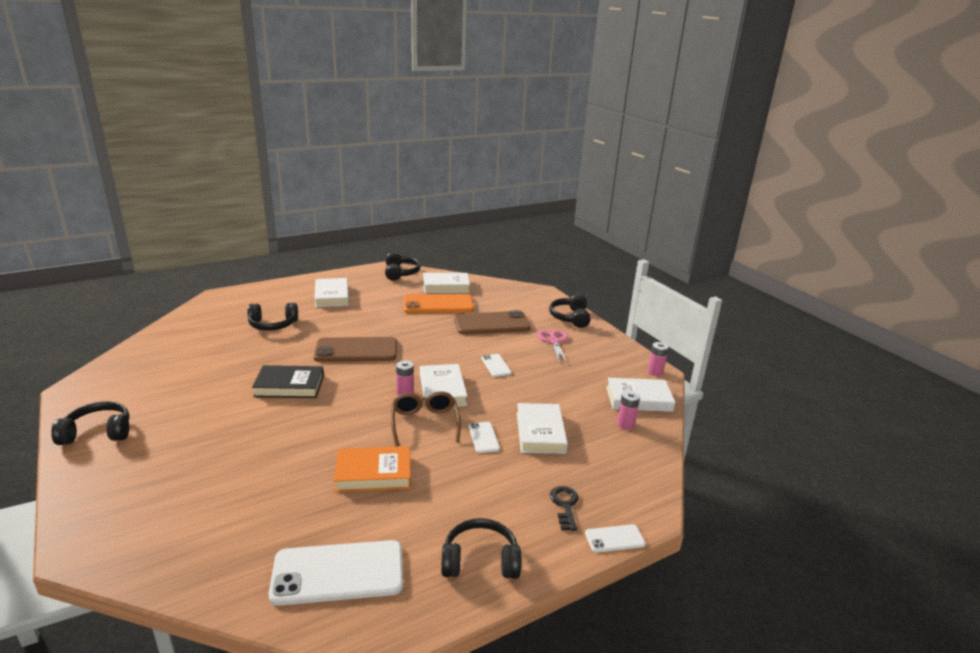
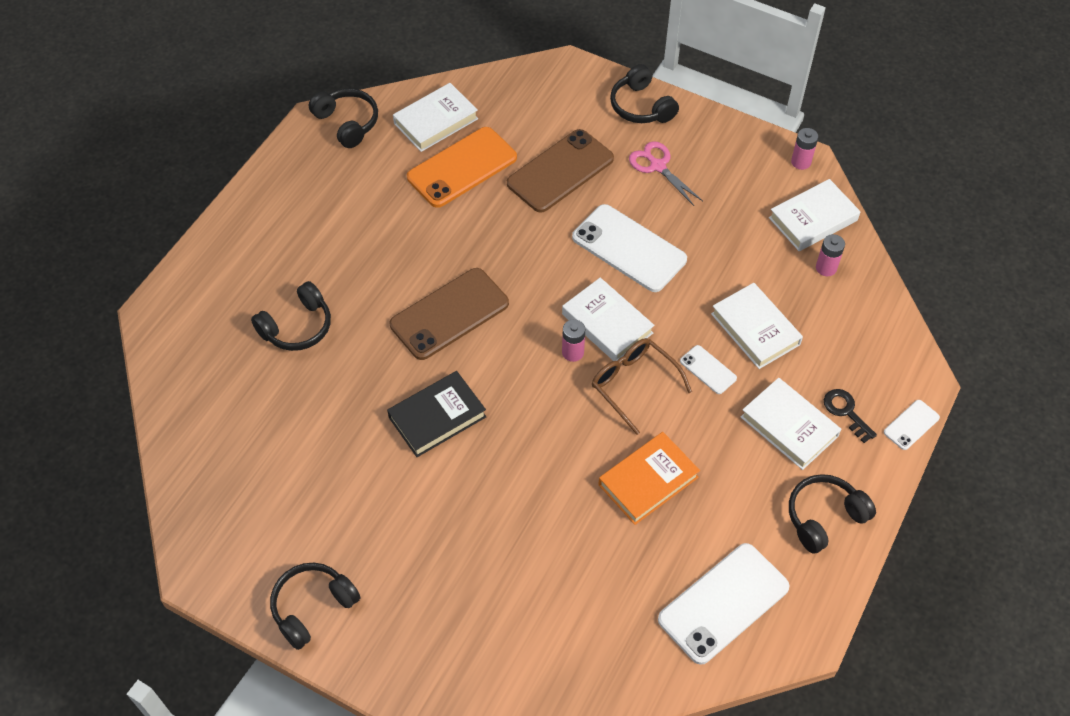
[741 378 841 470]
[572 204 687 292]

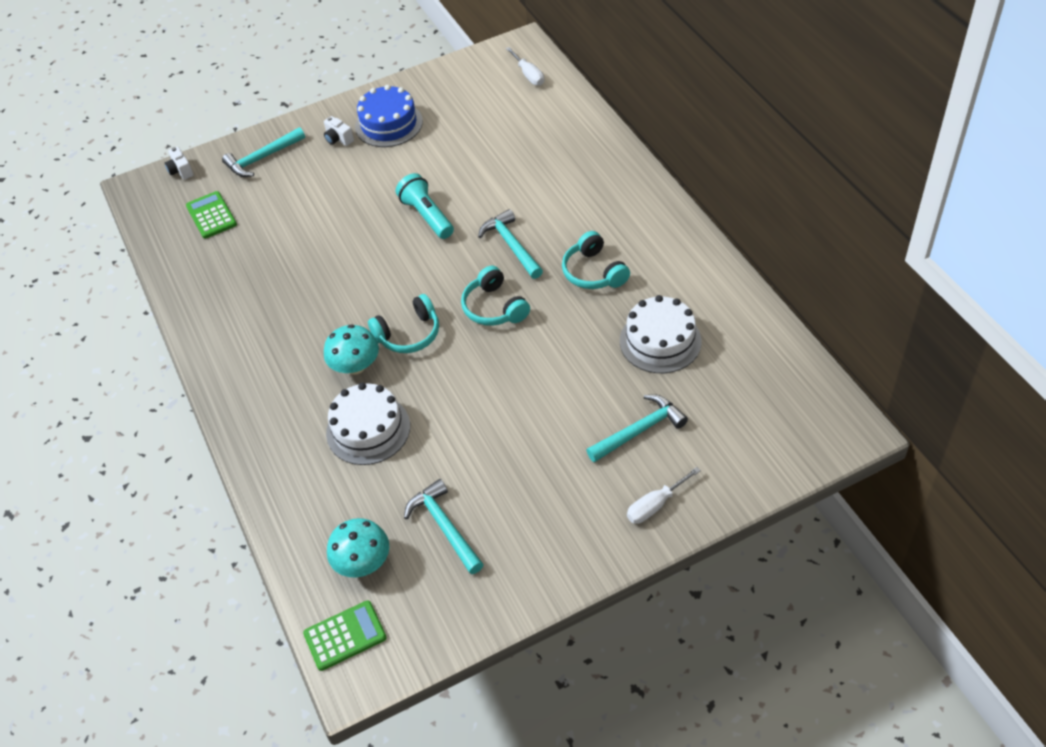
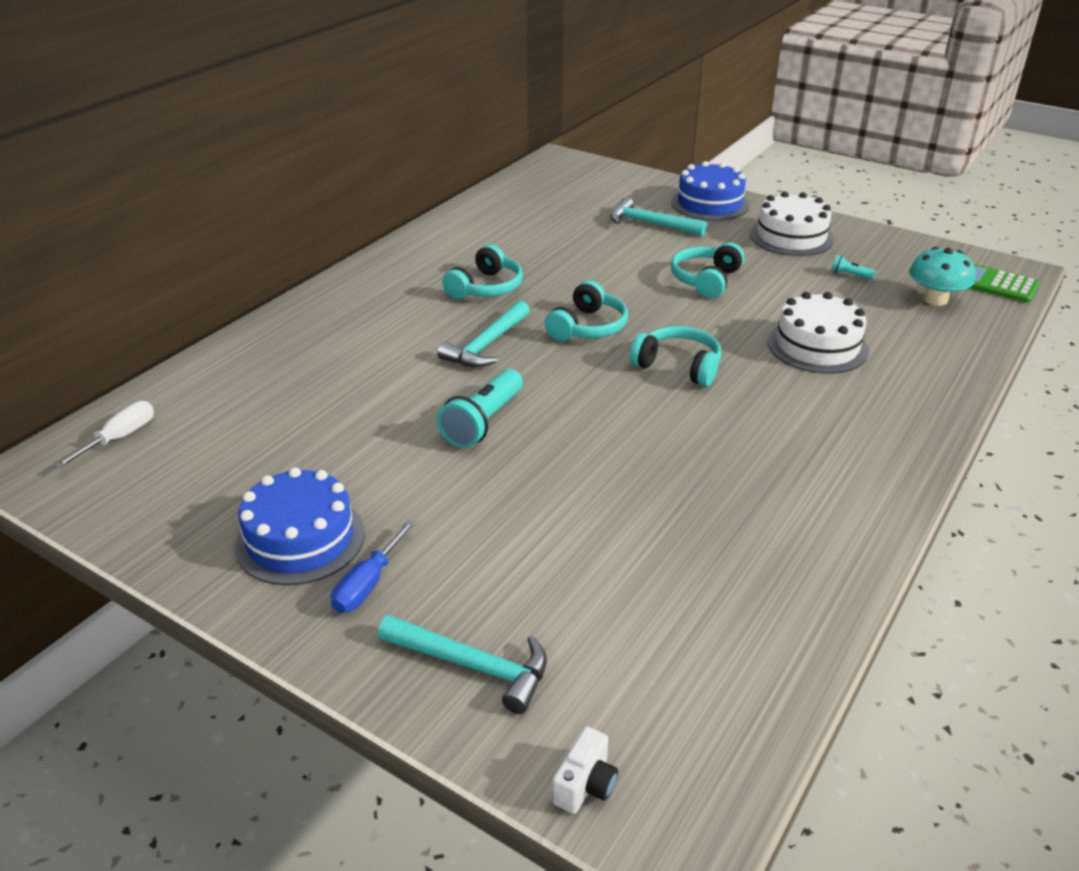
[186 191 237 239] (first image)
[324 324 379 374] (first image)
[671 242 744 298]
[750 192 834 256]
[331 520 415 613]
[831 255 875 279]
[671 161 749 221]

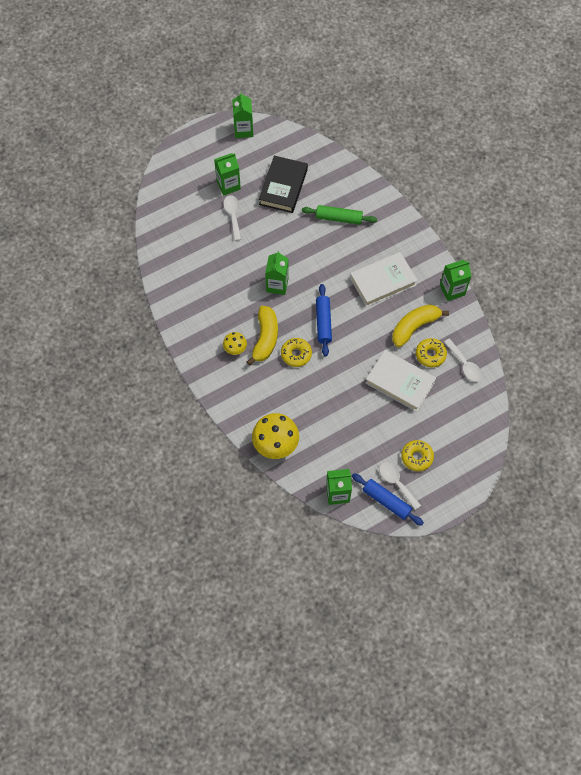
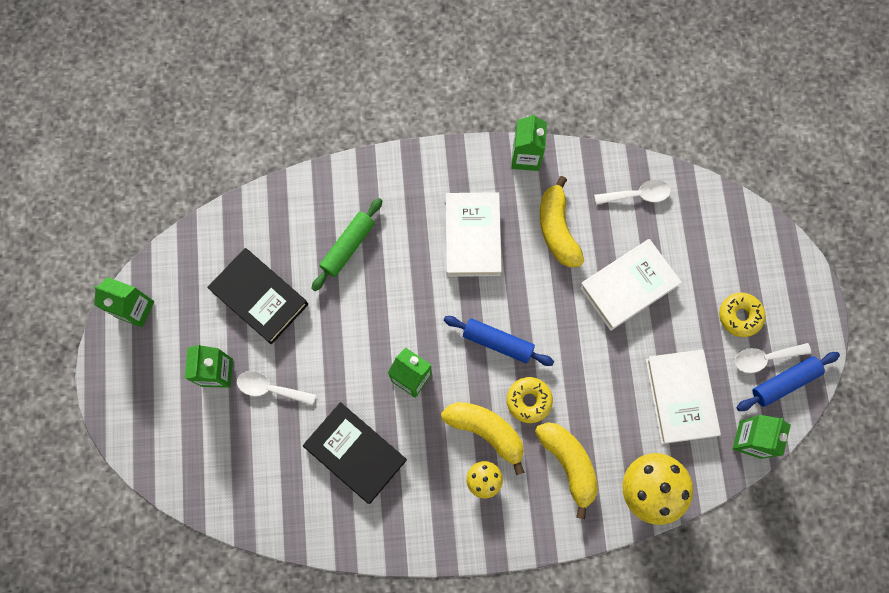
[416 338 447 367] (first image)
[303 402 407 504]
[535 422 598 519]
[645 350 721 444]

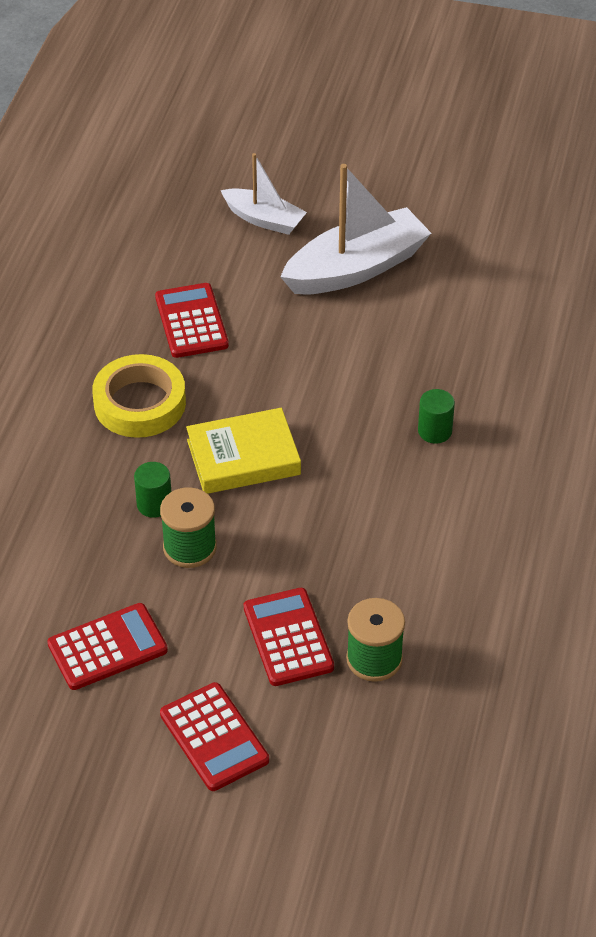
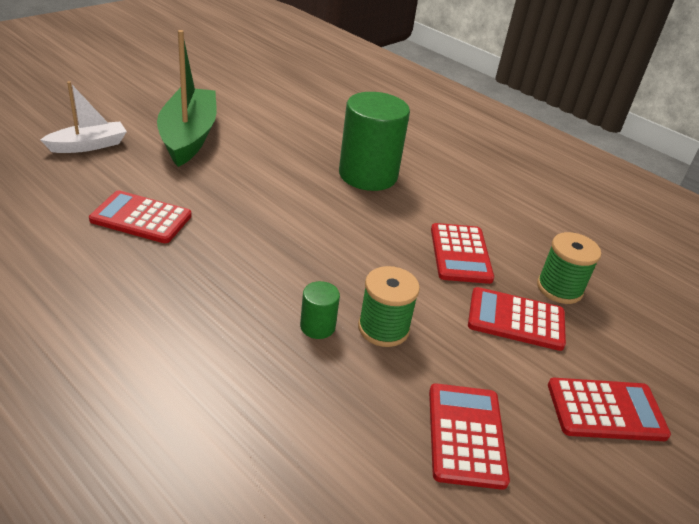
[92 354 186 438] (first image)
[186 408 301 494] (first image)
[431 223 494 284]
[157 30 217 167]
[339 92 410 191]

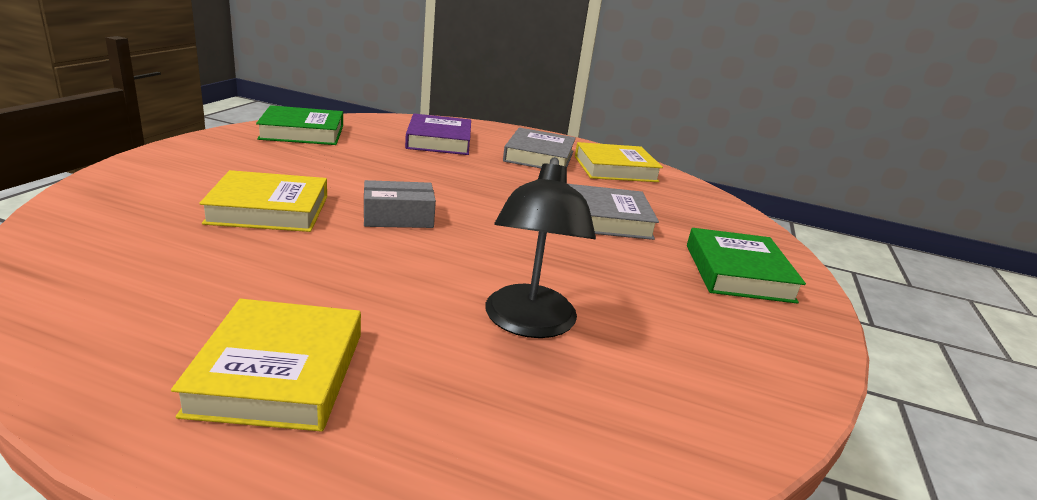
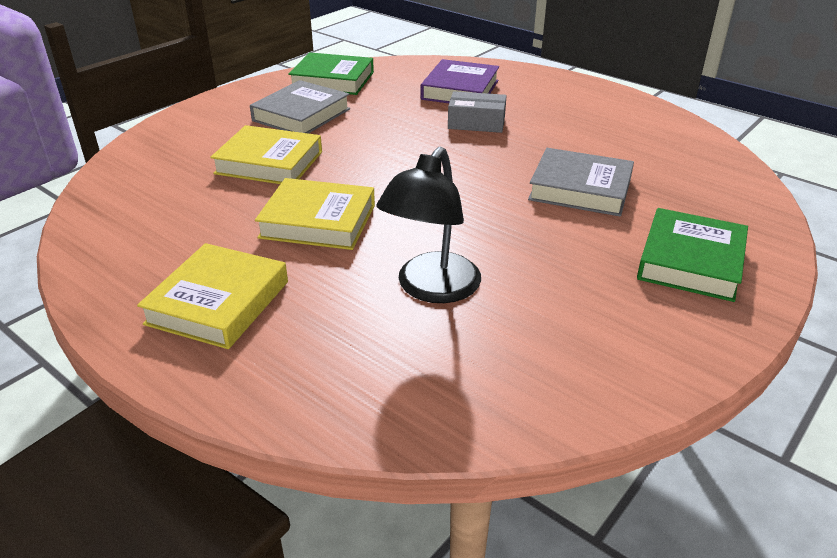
[448 91 507 133]
[250 80 350 134]
[255 178 375 250]

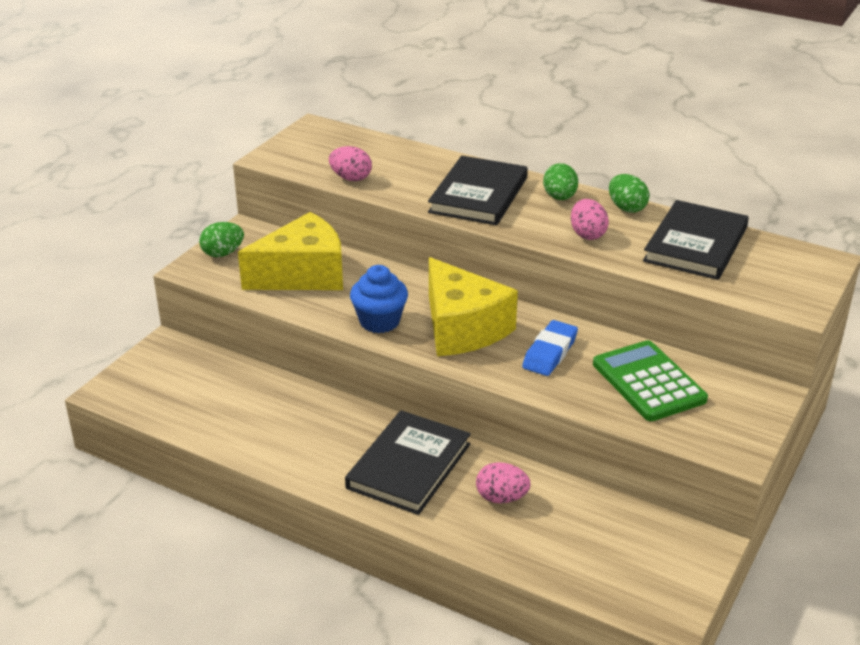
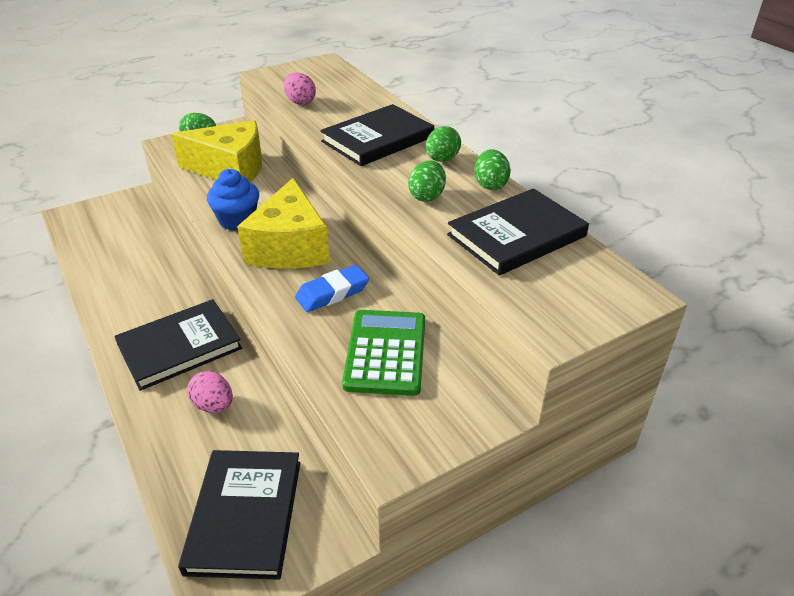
[178 450 300 580]
[408 160 446 202]

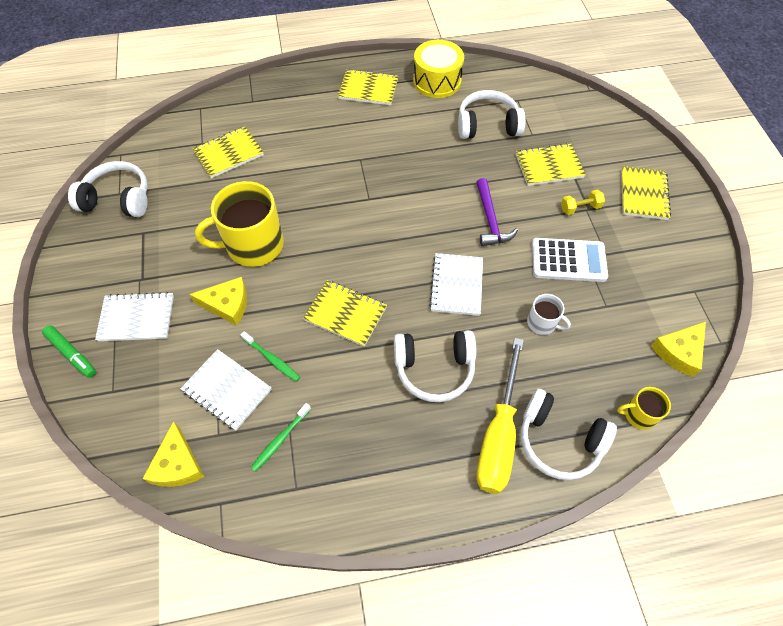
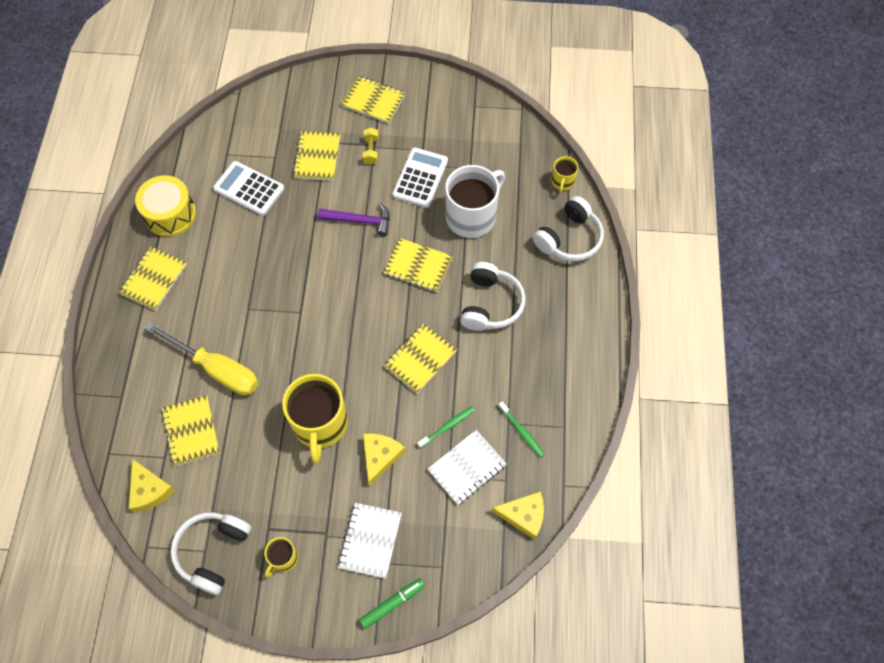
[264 537 298 577]
[144 322 258 395]
[129 459 175 512]
[213 161 284 216]
[383 238 453 293]
[445 165 505 238]

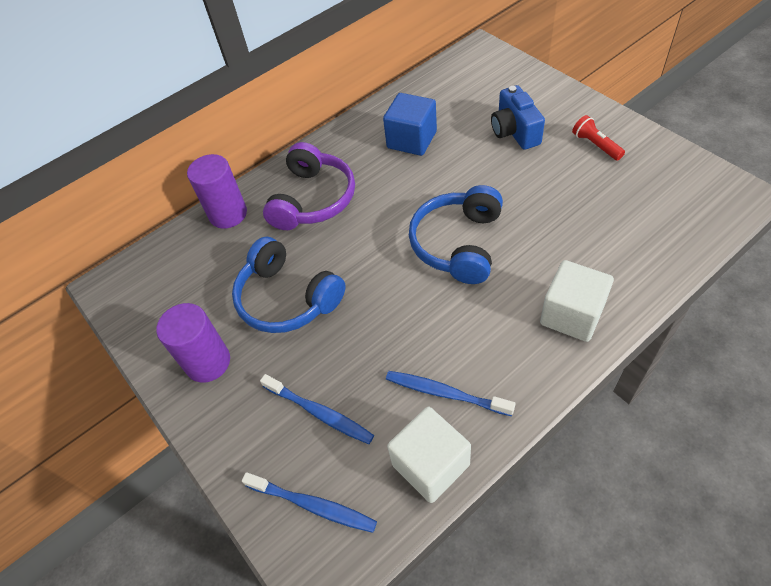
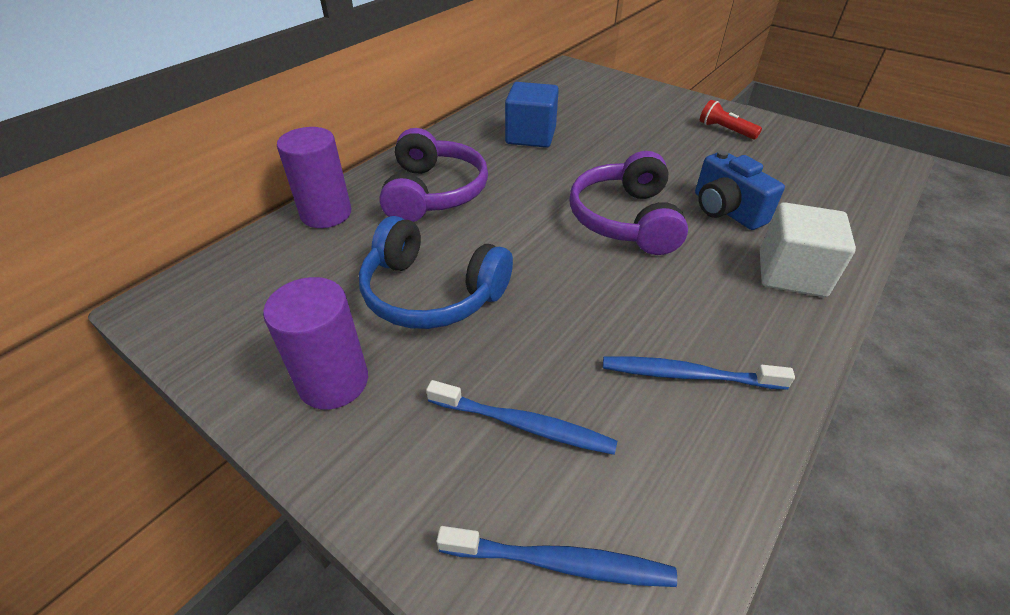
[387 406 471 503] (first image)
[695 150 785 230]
[569 151 688 255]

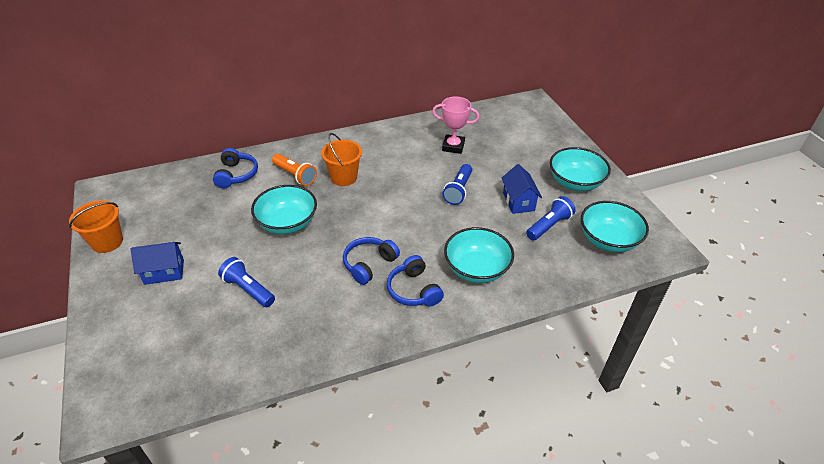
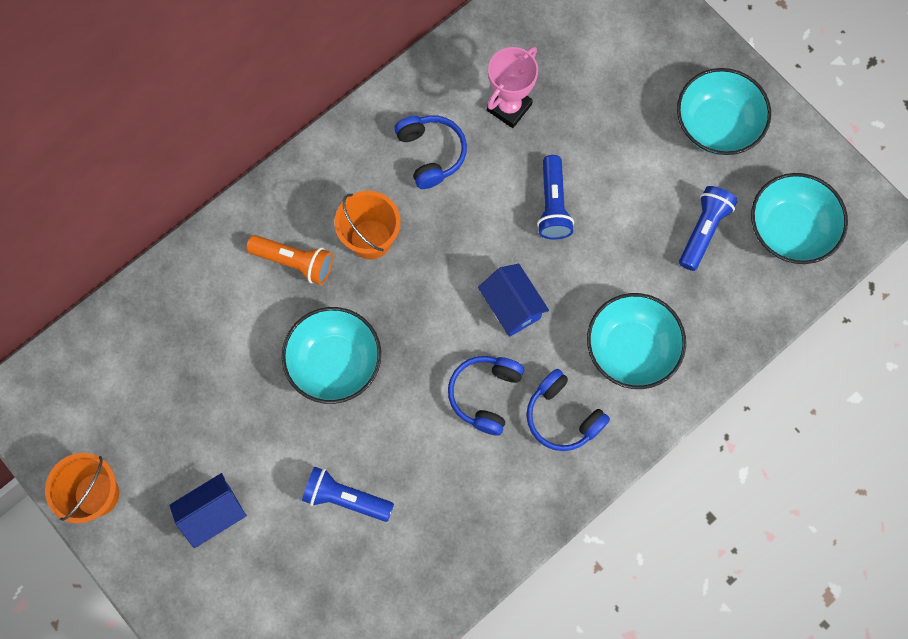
[394 115 467 189]
[478 264 549 337]
[487 47 538 128]

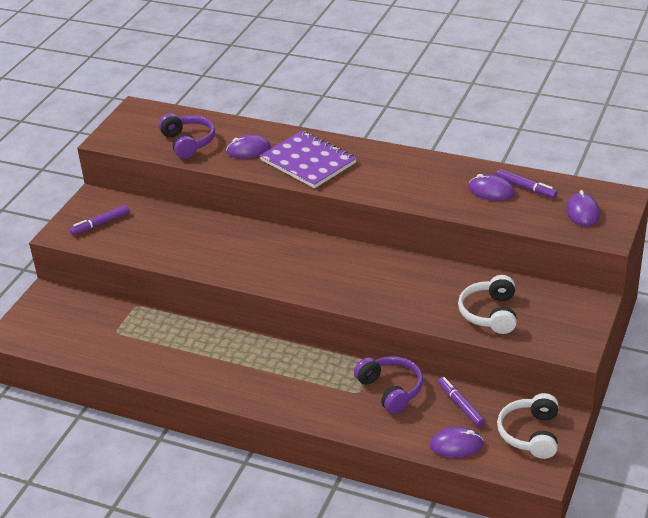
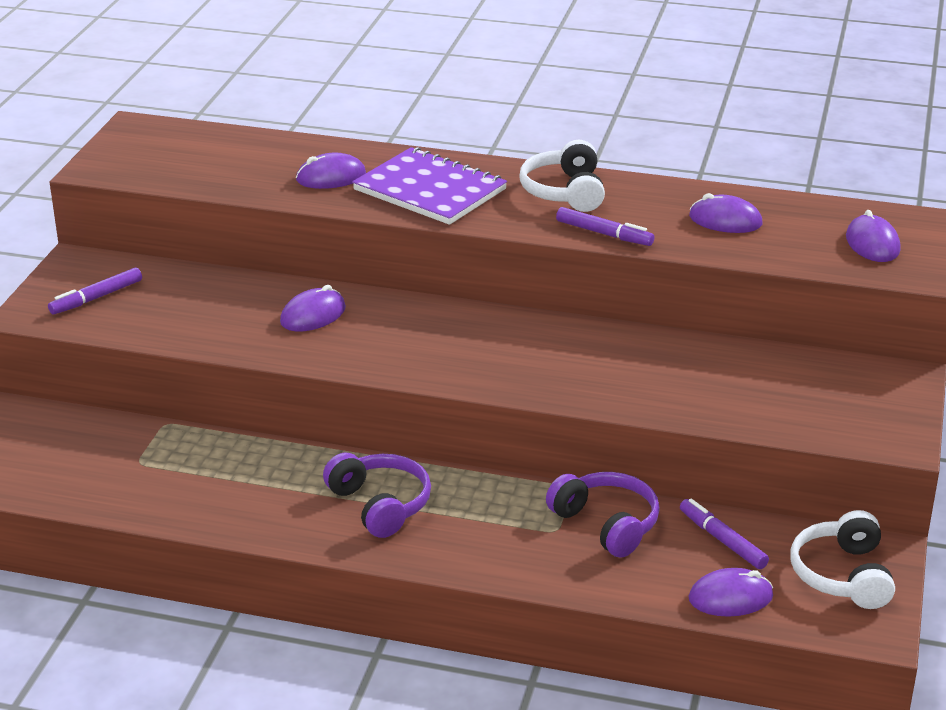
[280 285 346 332]
[323 453 431 538]
[519 140 605 212]
[556 207 654 246]

